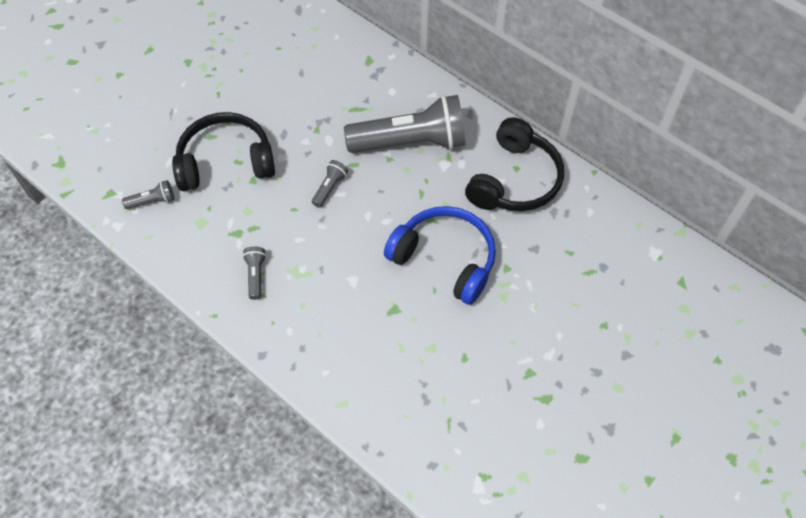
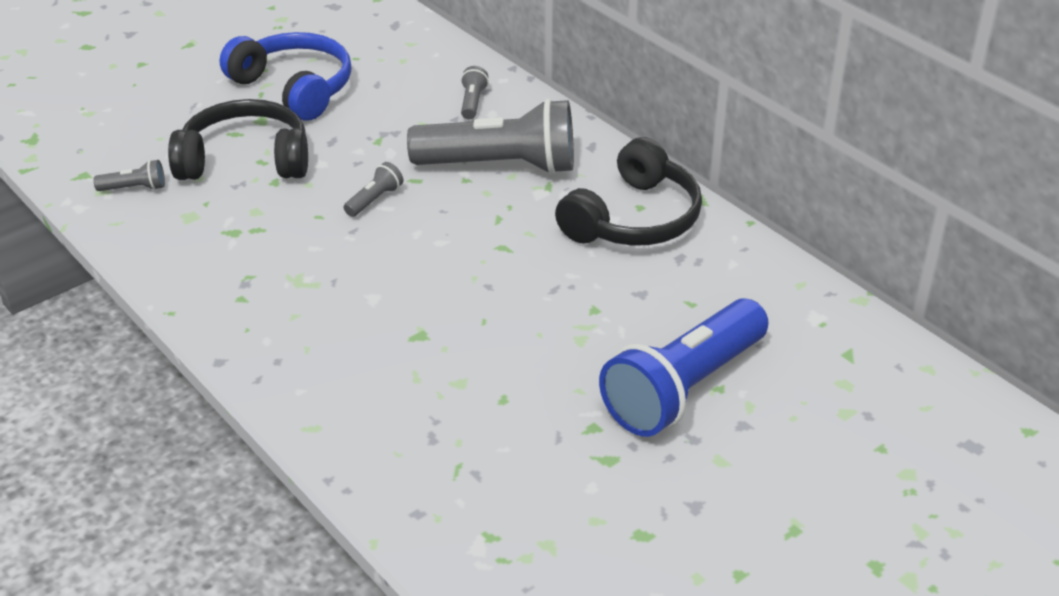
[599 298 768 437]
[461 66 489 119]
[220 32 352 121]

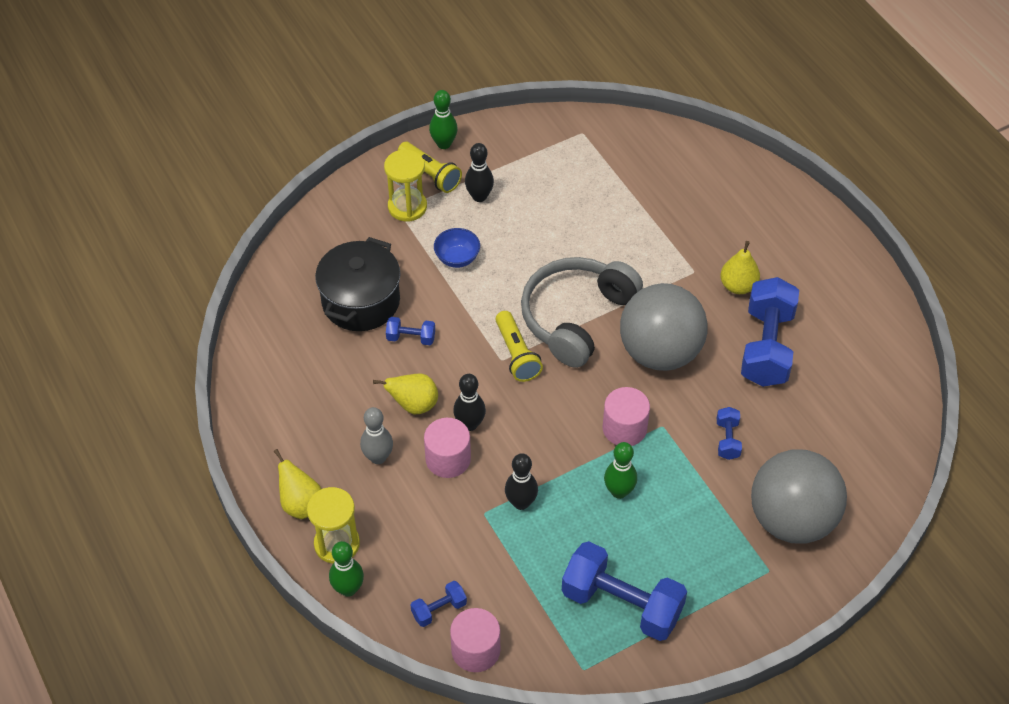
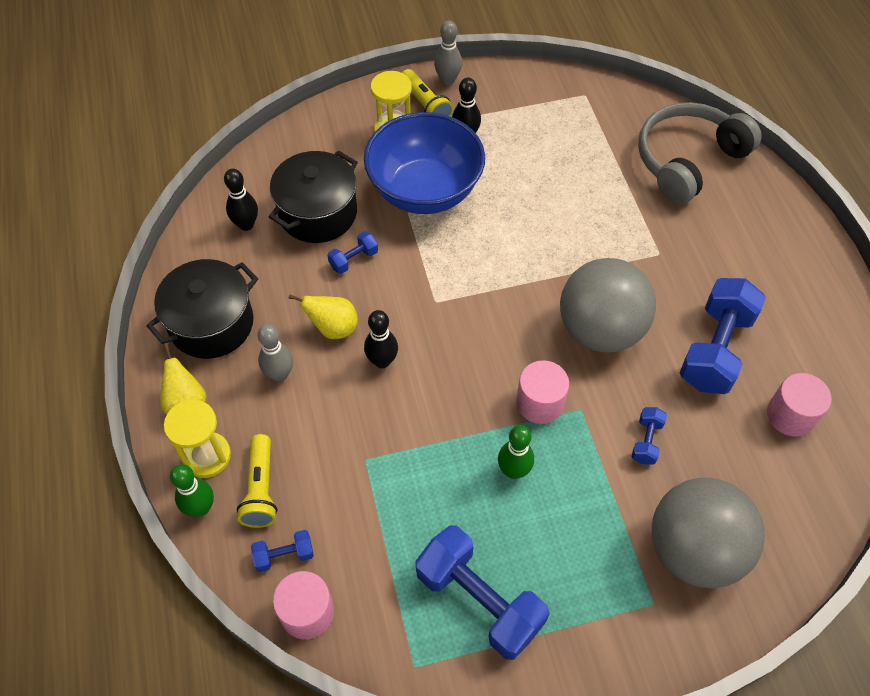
[720 241 760 294] (first image)
[146 259 258 359]
[767 373 832 437]
[237 434 277 528]
[224 169 258 231]
[638 102 762 204]
[434 20 462 85]
[327 231 378 274]
[364 112 485 214]

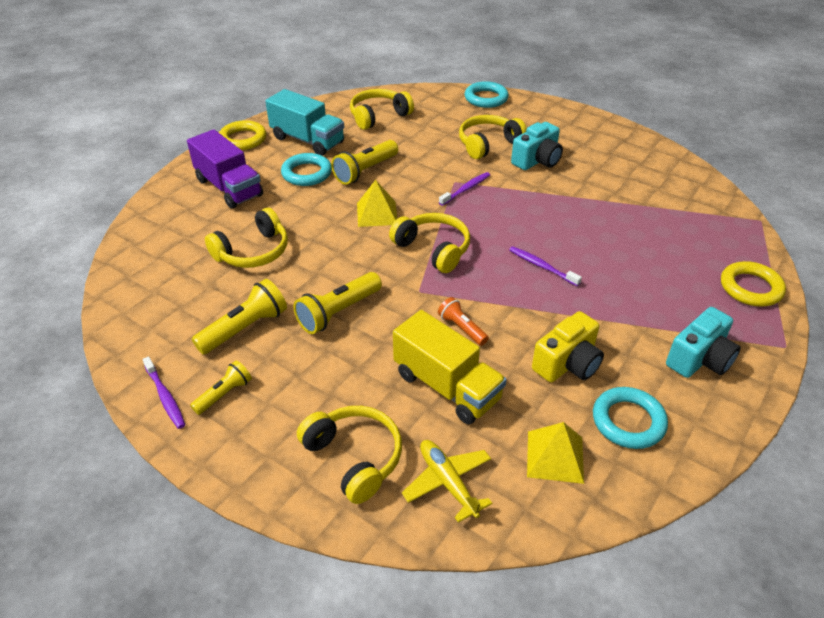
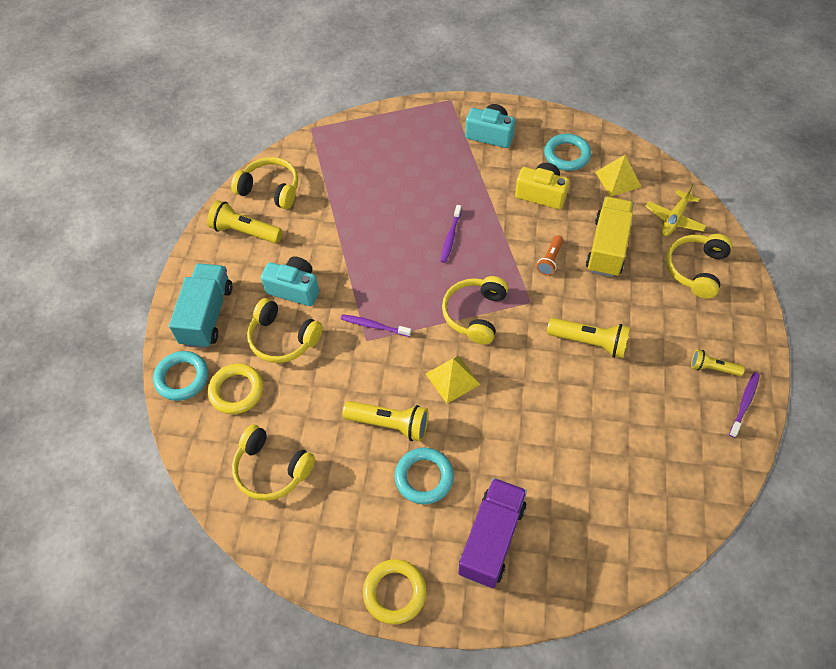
[207 200 282 243]
[231 157 298 209]
[169 263 232 348]
[208 363 263 414]

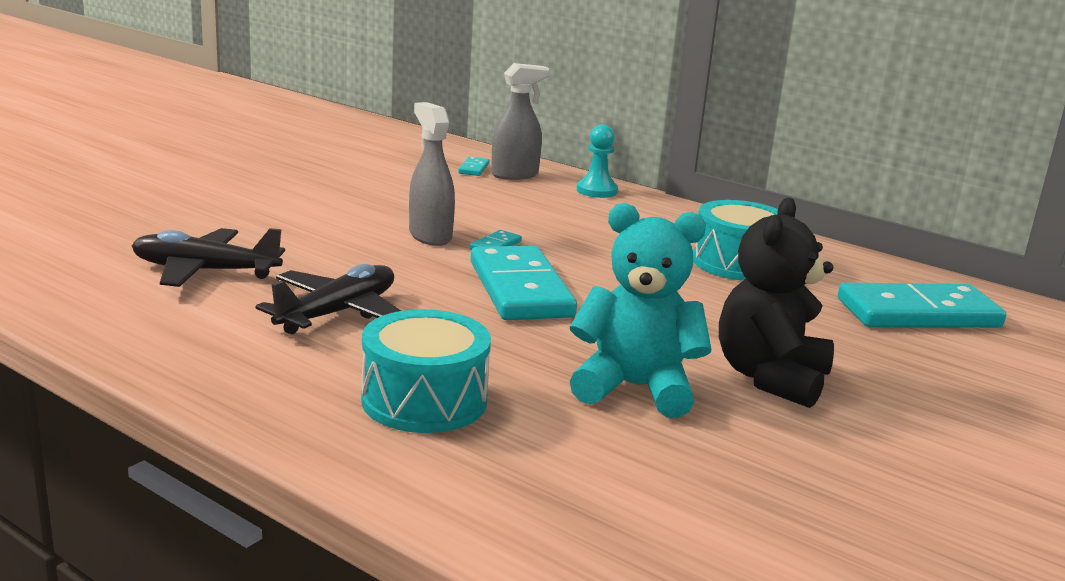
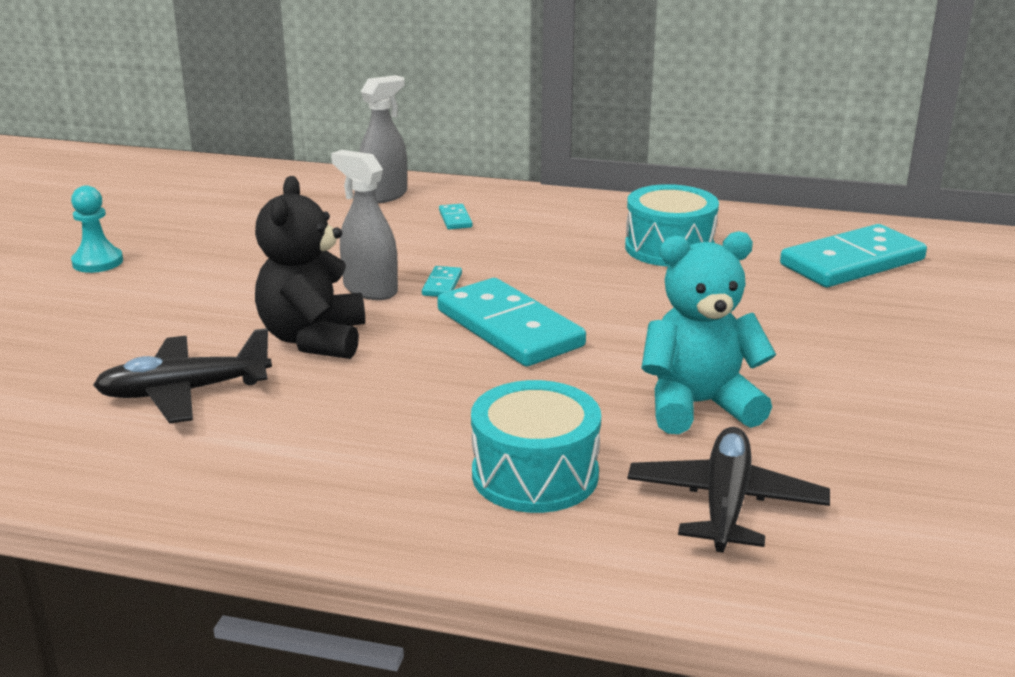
[627 427 830 553]
[439 204 472 229]
[71 185 123 273]
[255 176 365 359]

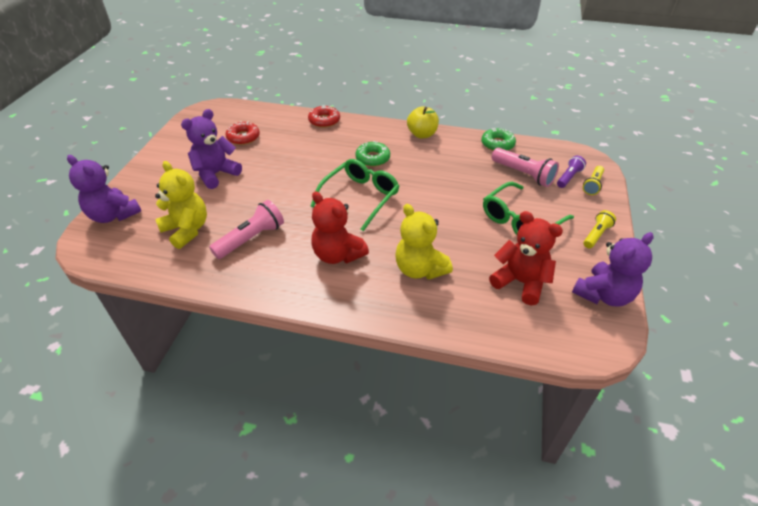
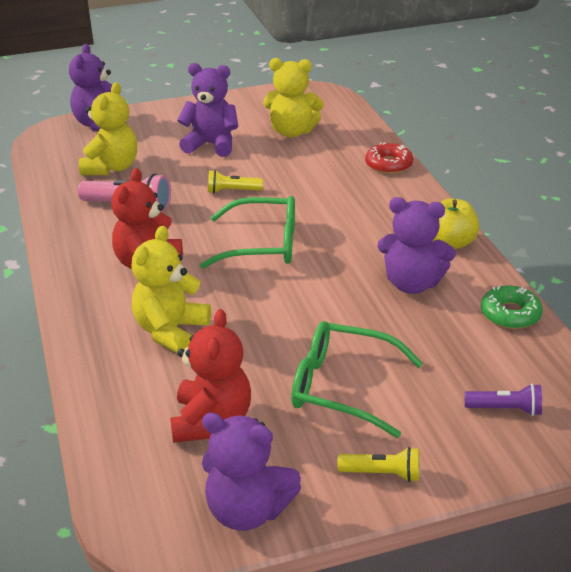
[355 141 390 167] (first image)
[492 148 559 187] (first image)
[377 197 456 294]
[208 170 263 193]
[263 58 324 137]

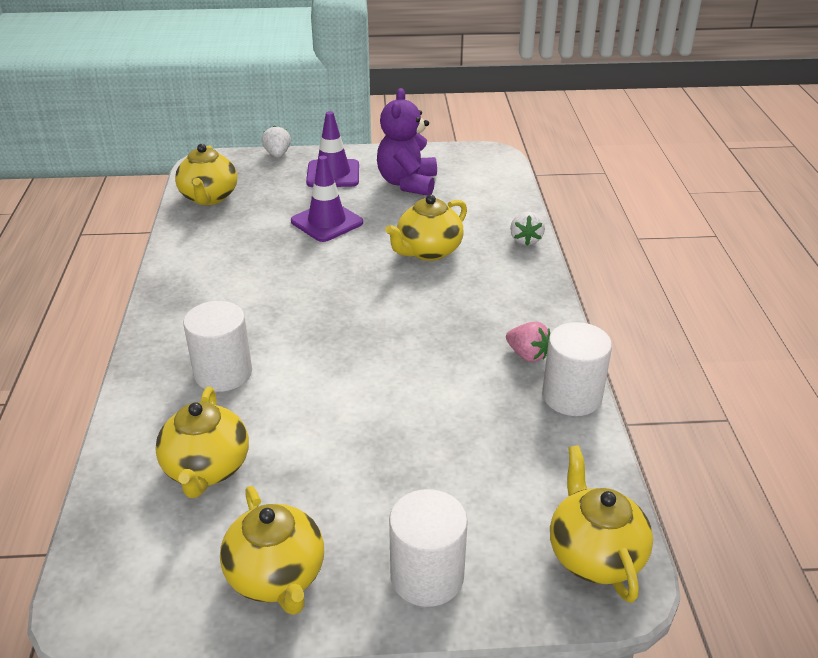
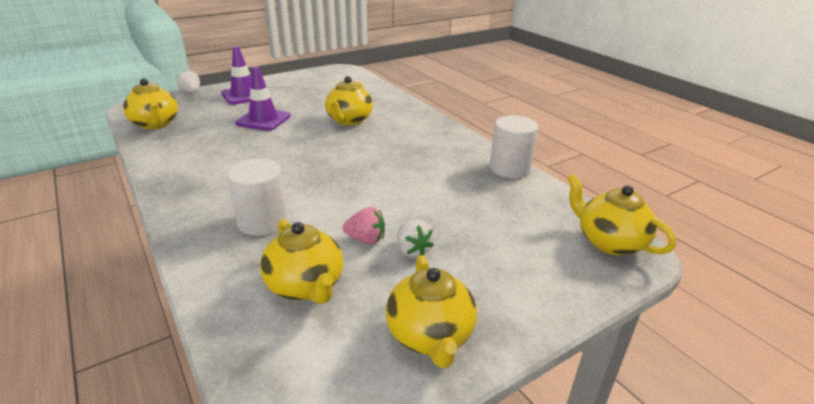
[377 88 437 196] (first image)
[389 489 468 607] (first image)
[343 207 385 244]
[397 220 434 258]
[386 255 477 368]

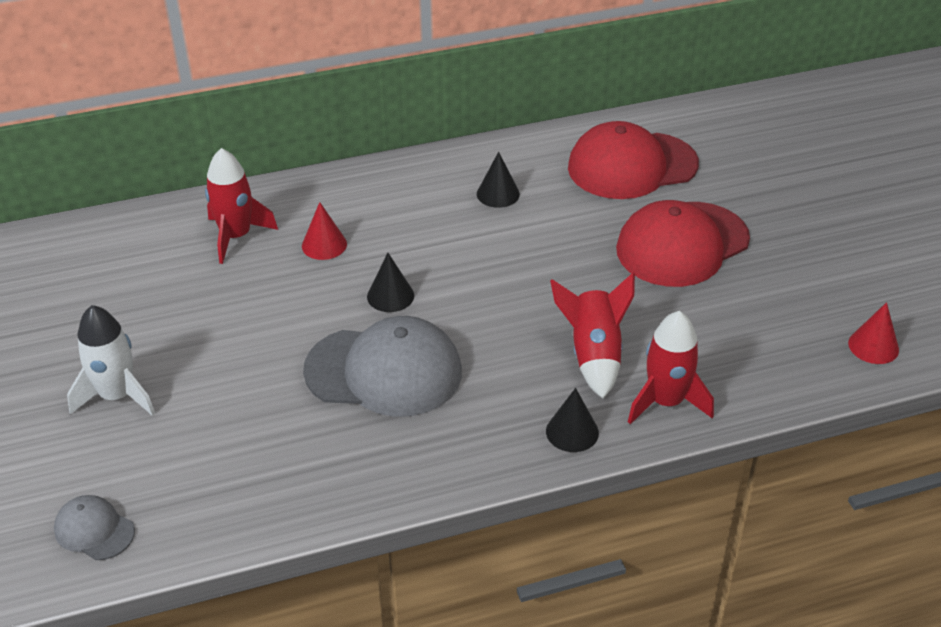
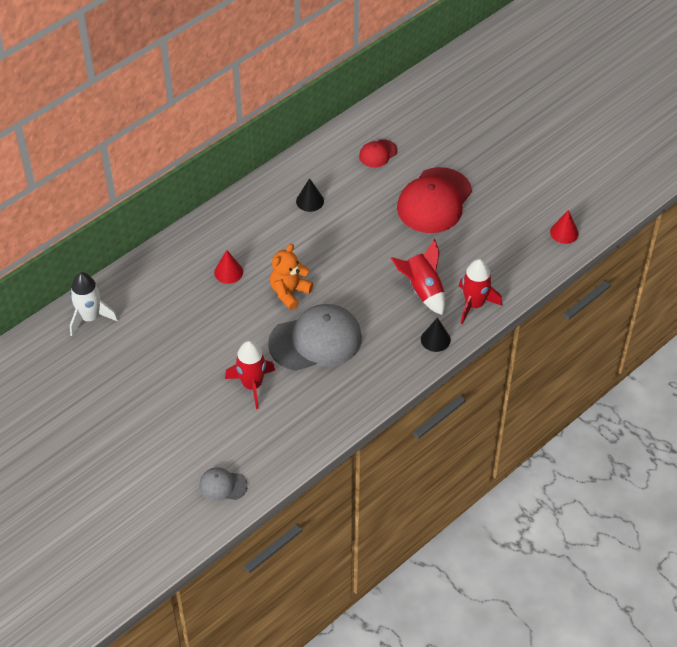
[70 272 118 336]
[225 341 275 409]
[270 244 313 310]
[359 139 397 168]

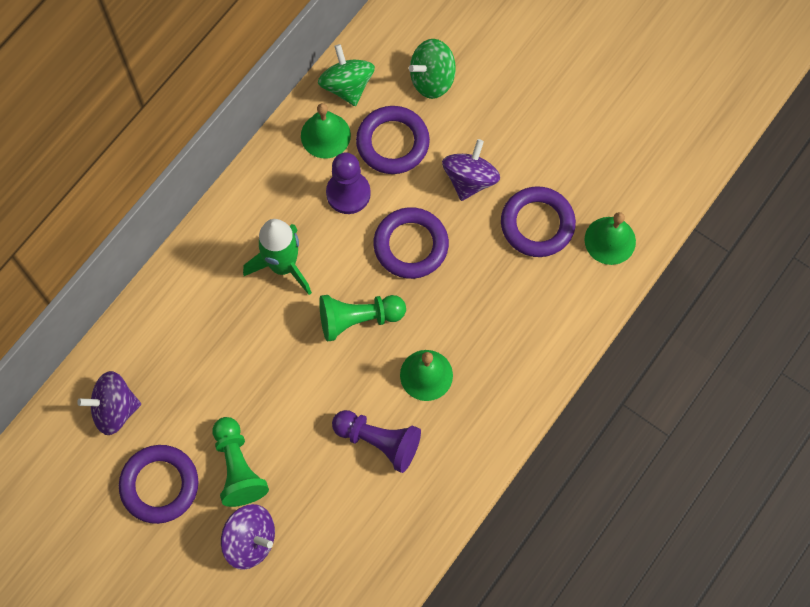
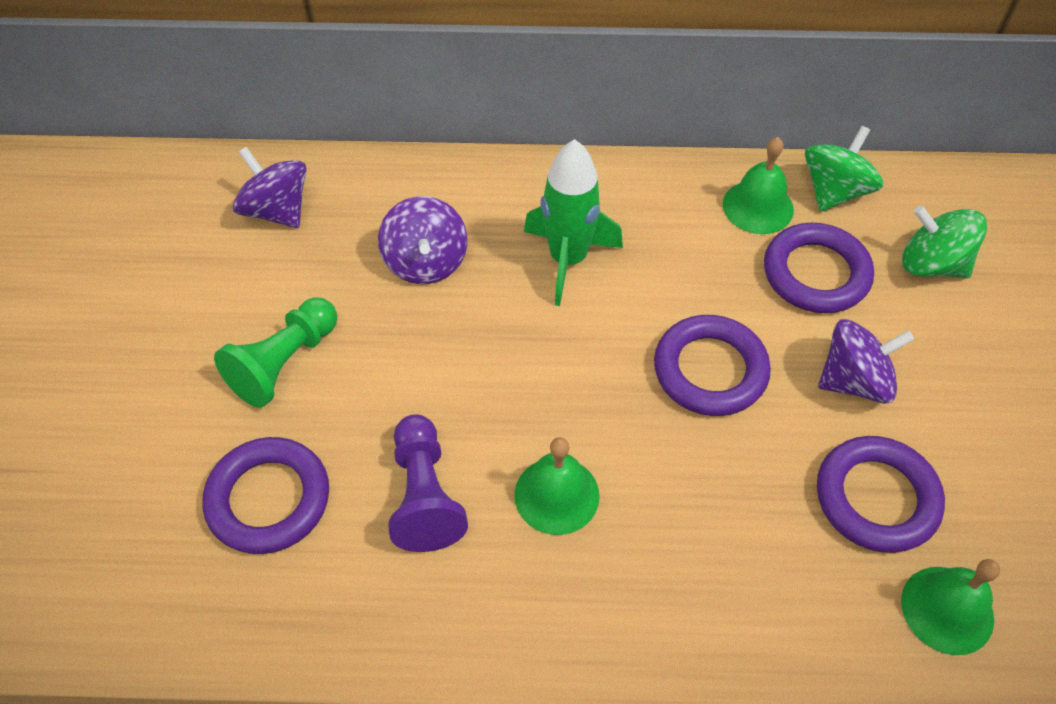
[319 295 406 342] (first image)
[326 152 371 214] (first image)
[203 437 329 554]
[378 196 467 284]

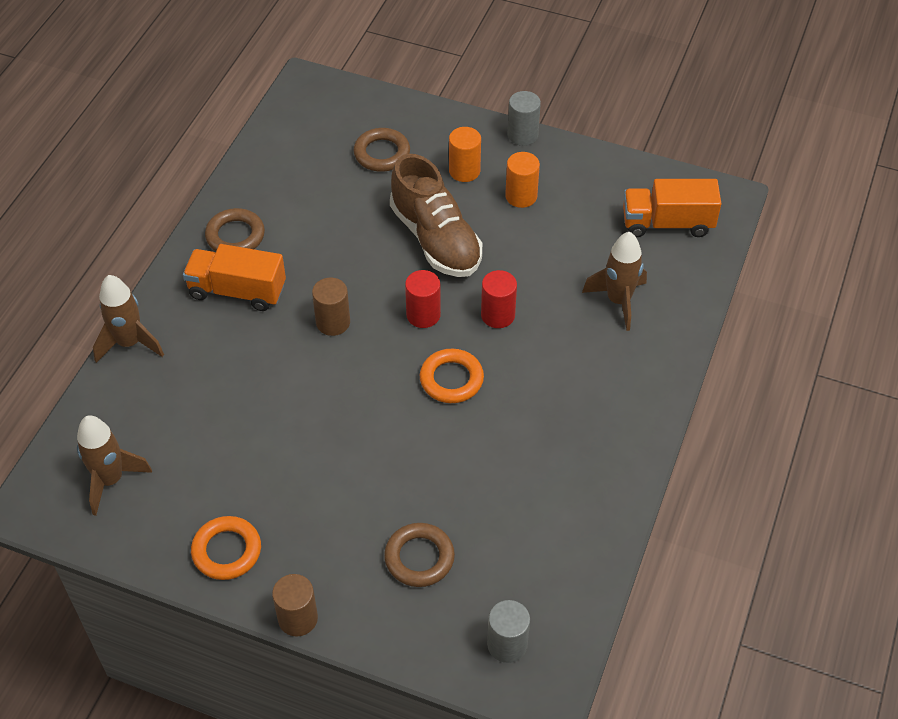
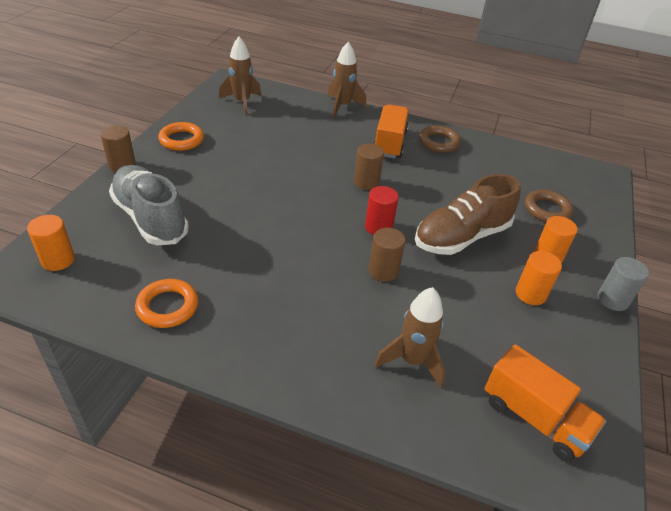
[135 279 198 328]
[109 165 189 245]
[369 228 405 282]
[27 215 75 271]
[484 344 606 462]

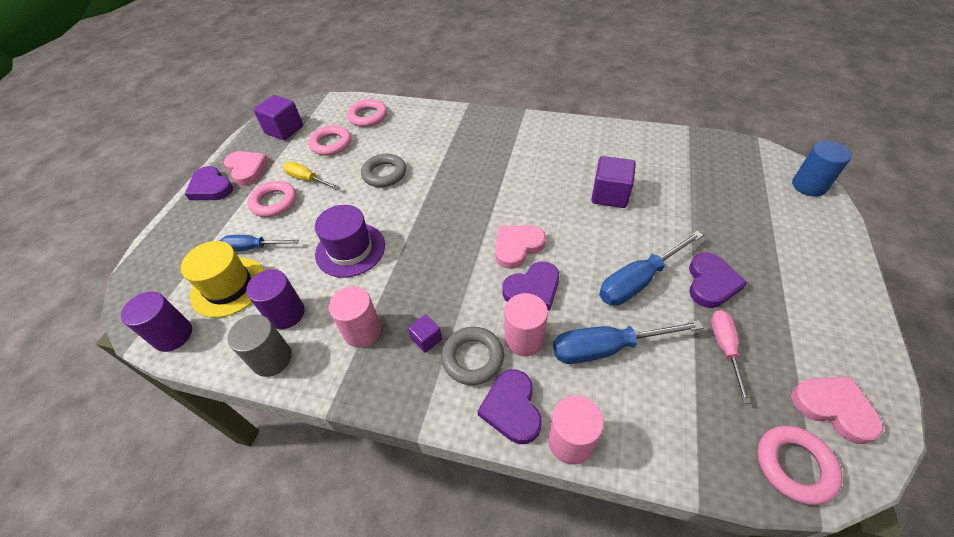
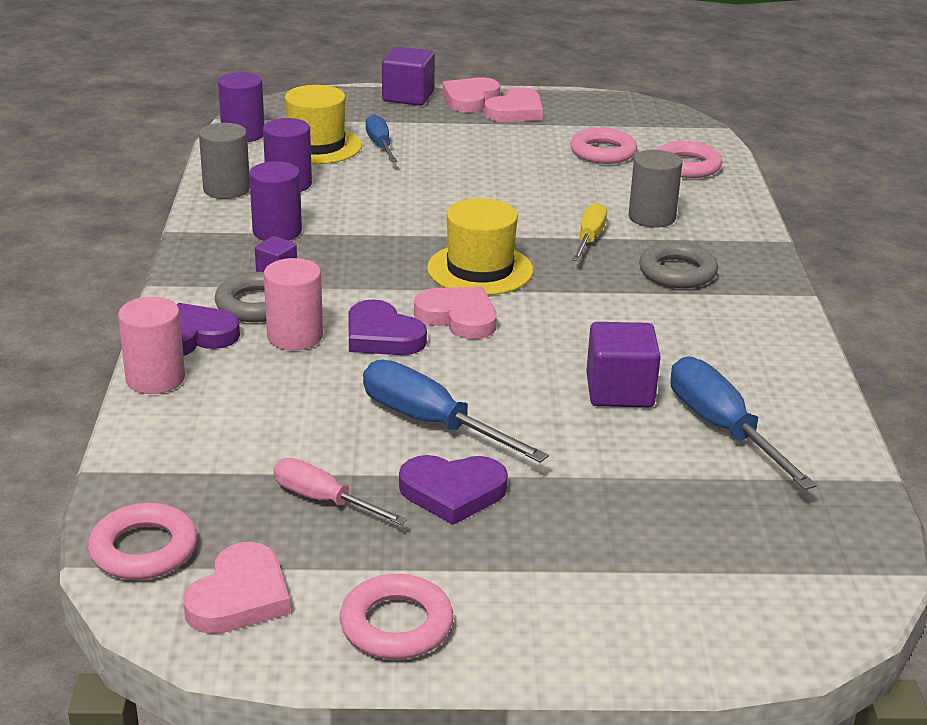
[315 205 385 278] (first image)
[792 141 852 197] (first image)
[427 198 533 295]
[629 150 682 228]
[340 574 454 659]
[382 47 435 106]
[572 203 607 261]
[639 242 718 288]
[670 356 817 490]
[442 77 500 112]
[249 161 302 241]
[273 458 407 525]

